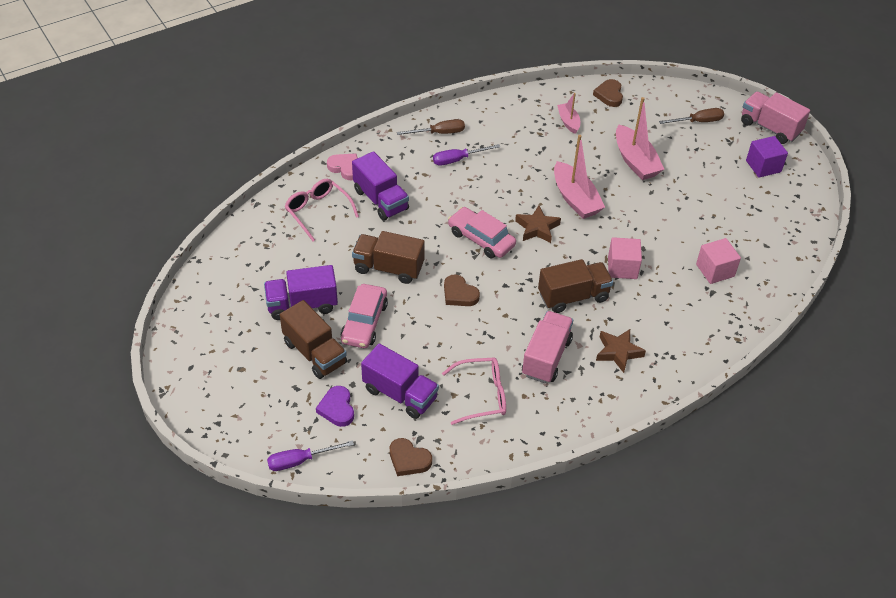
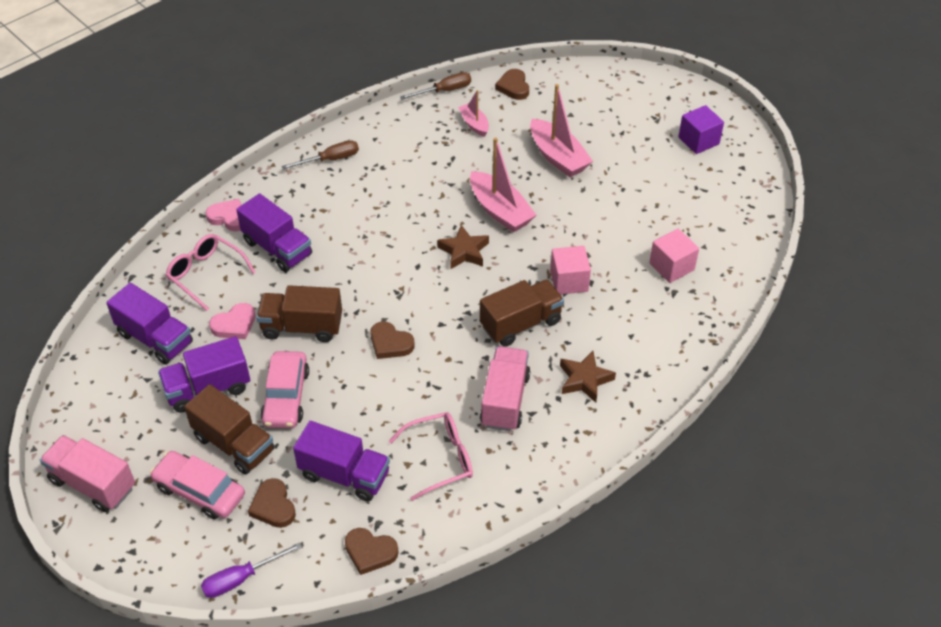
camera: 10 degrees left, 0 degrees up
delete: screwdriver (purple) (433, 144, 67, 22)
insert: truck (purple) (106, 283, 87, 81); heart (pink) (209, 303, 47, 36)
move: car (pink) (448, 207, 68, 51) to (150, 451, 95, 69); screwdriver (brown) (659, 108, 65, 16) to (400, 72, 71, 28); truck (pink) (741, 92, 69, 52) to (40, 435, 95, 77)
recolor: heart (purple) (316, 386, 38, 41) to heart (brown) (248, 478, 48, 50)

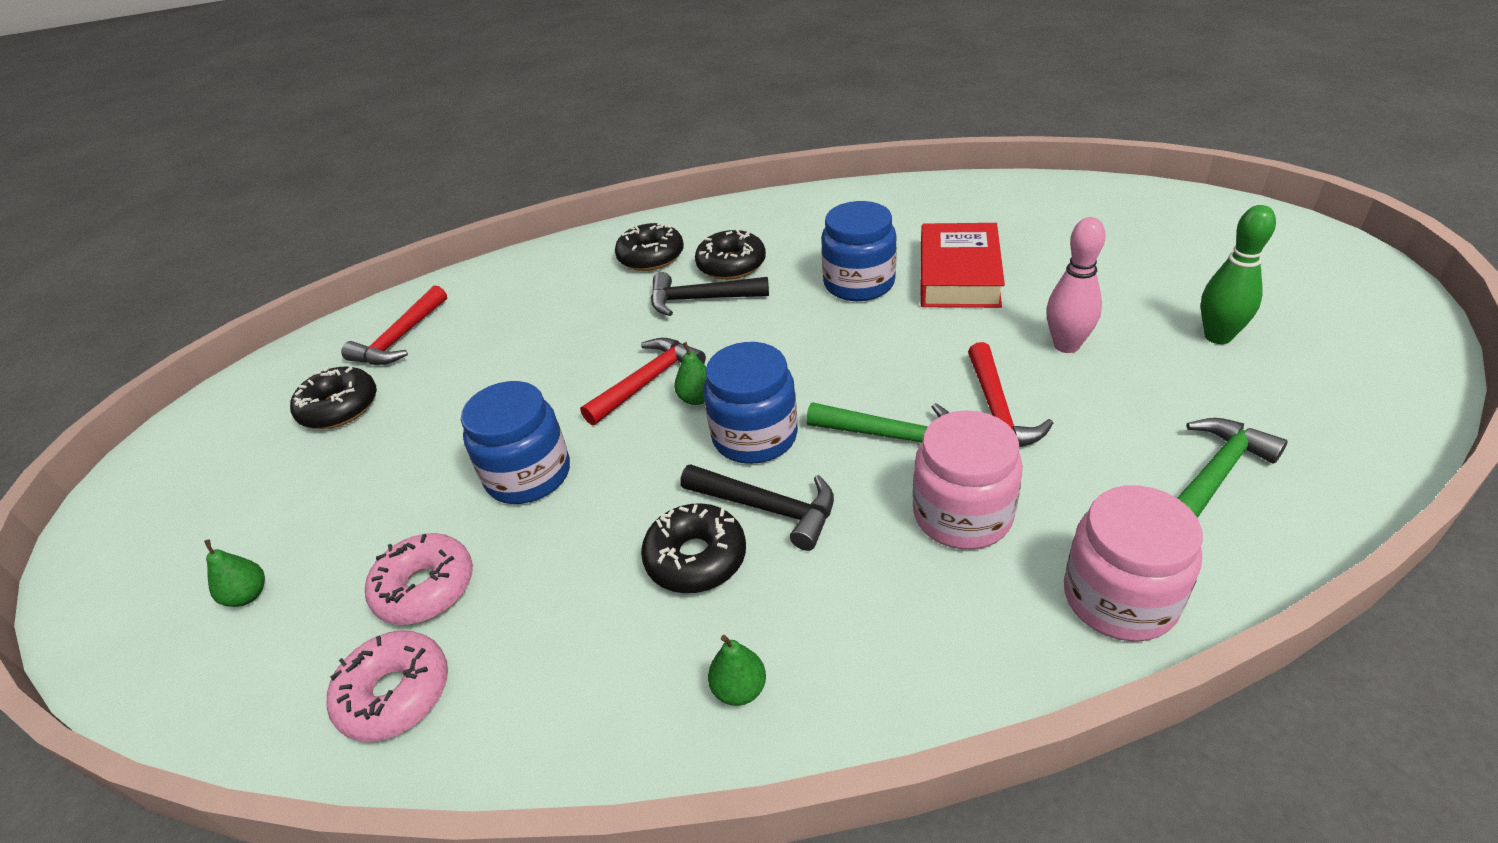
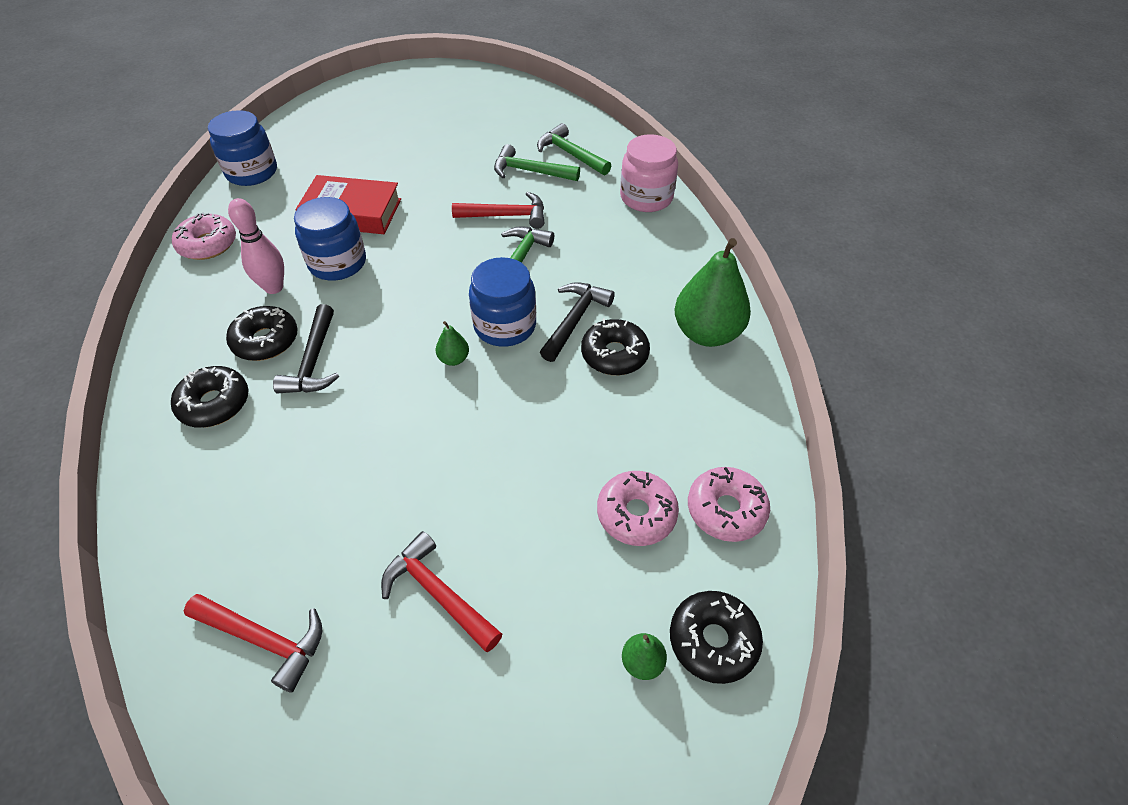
camera: 95 degrees left, 10 degrees up
delete: jar (pink) (913, 410, 110, 139); bowling pin (green) (1201, 205, 75, 139)
insert: donut (pink) (172, 212, 64, 48); hammer (green) (494, 144, 86, 37)
move: donut (black) (290, 366, 87, 63) to (670, 591, 93, 93); jar (blue) (461, 381, 109, 123) to (208, 110, 69, 76); hammer (red) (580, 338, 126, 88) to (381, 531, 121, 121); bowling pin (pink) (1046, 217, 60, 136) to (228, 198, 56, 96)
resize: pear (green) (708, 635, 58, 71) = (675, 238, 76, 109) x2.27

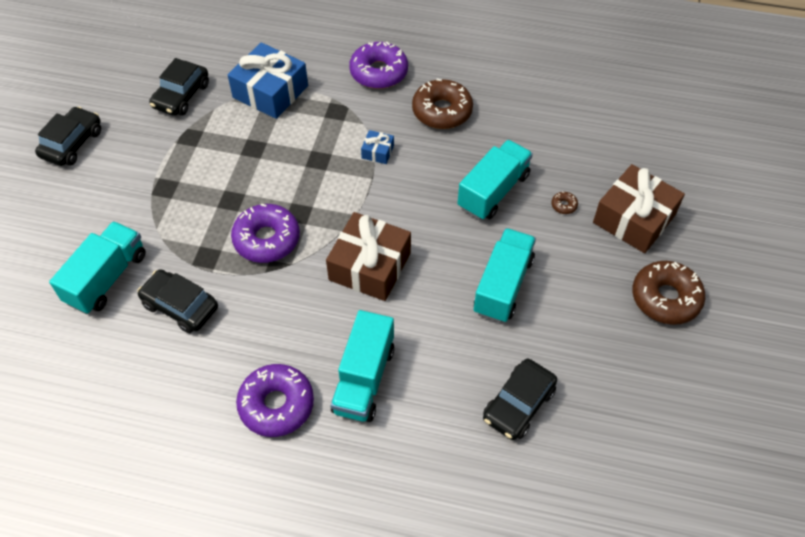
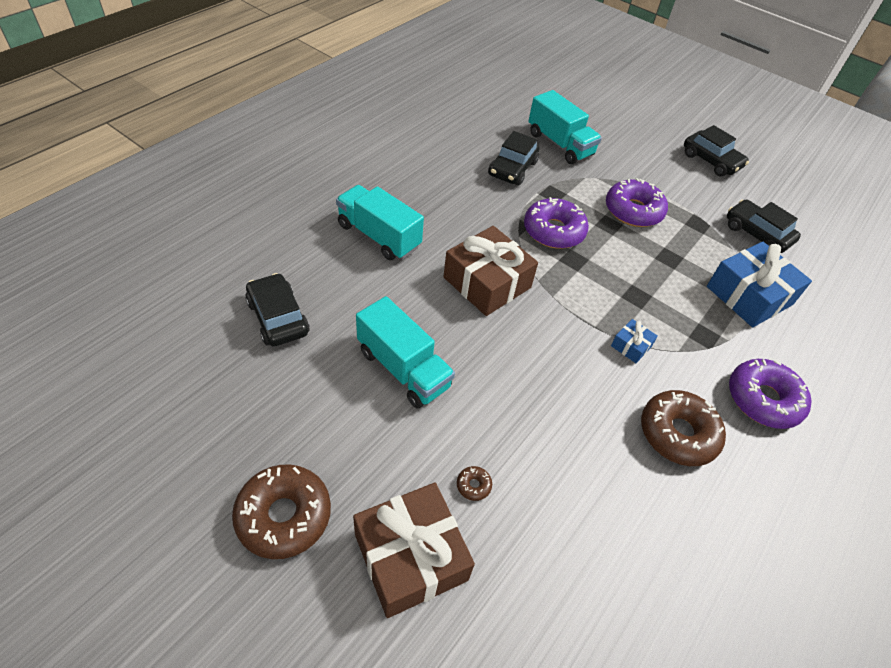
camera: 110 degrees right, 5 degrees down
delete: truck (turquoise) (458, 140, 75, 80)
move: donut (purple) (236, 364, 78, 73) to (606, 178, 62, 49)
rotate: car (black) (137, 269, 81, 64) = (488, 131, 51, 54) 150 degrees clockwise

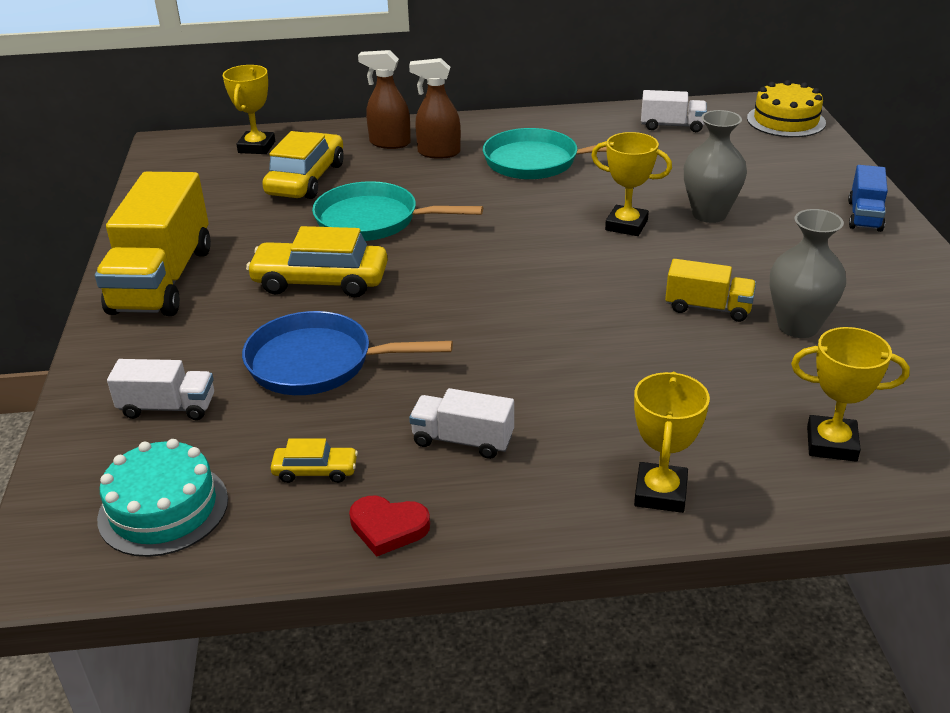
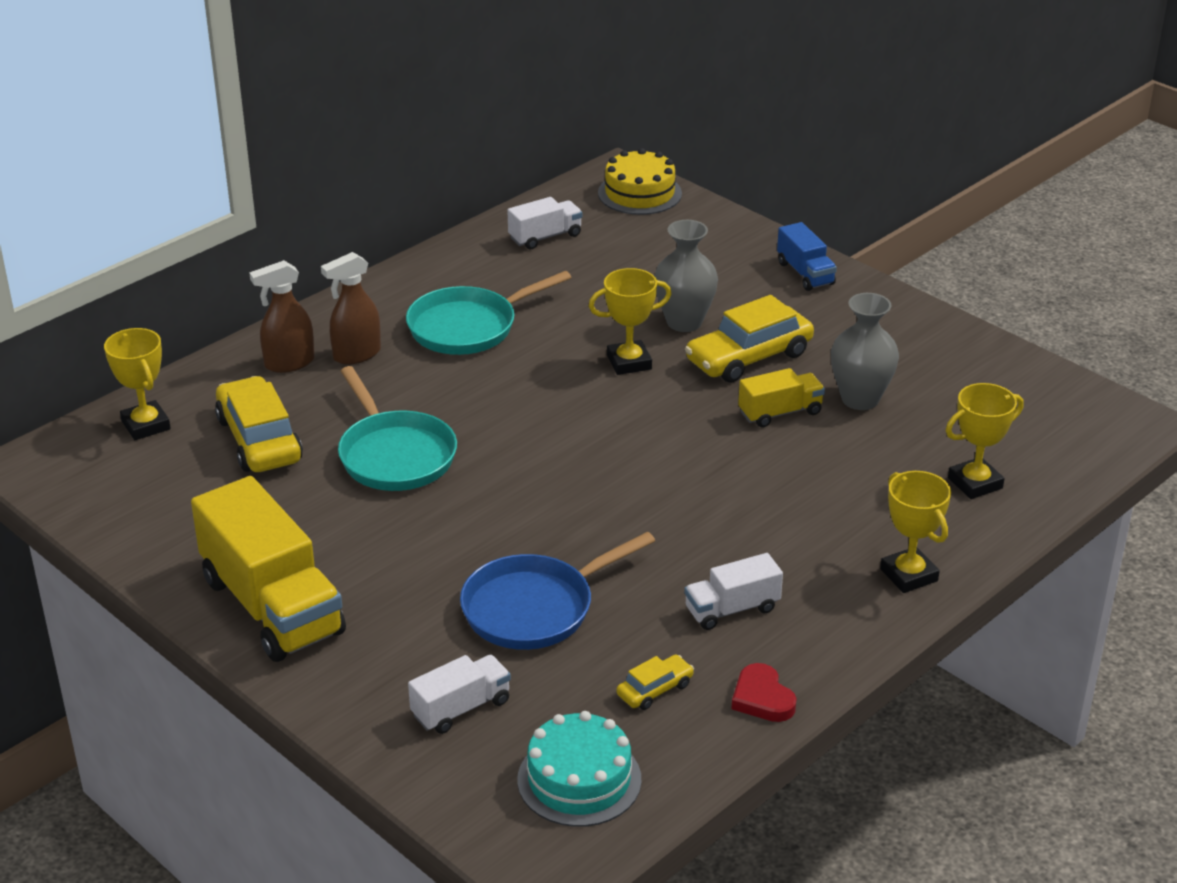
camera: 40 degrees left, 0 degrees up
move: car (yellow) (246, 226, 142, 71) to (685, 295, 129, 88)
rotate: pan (turquoise) (312, 181, 171, 60) = (338, 366, 119, 125) 90 degrees counterclockwise; heart (red) (349, 496, 81, 61) = (731, 663, 66, 59) 90 degrees clockwise

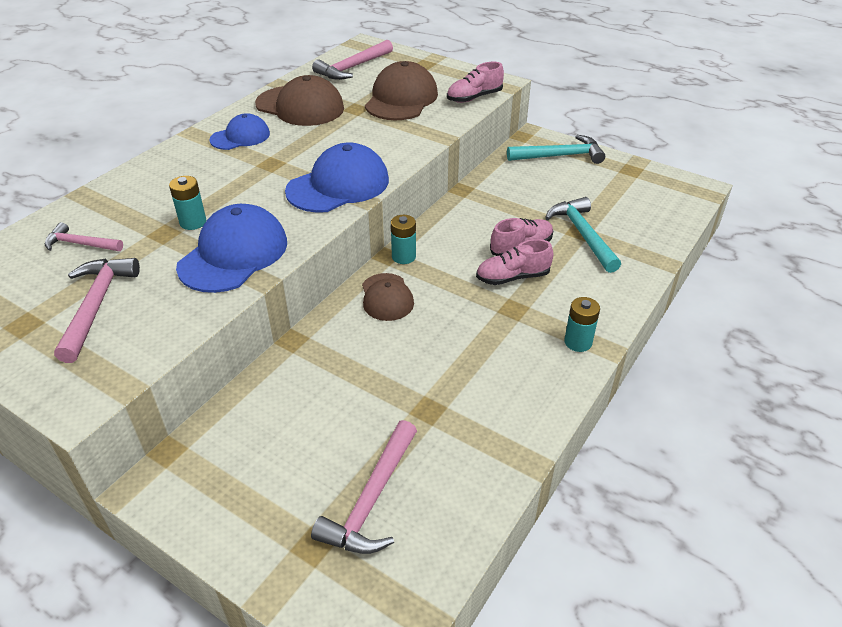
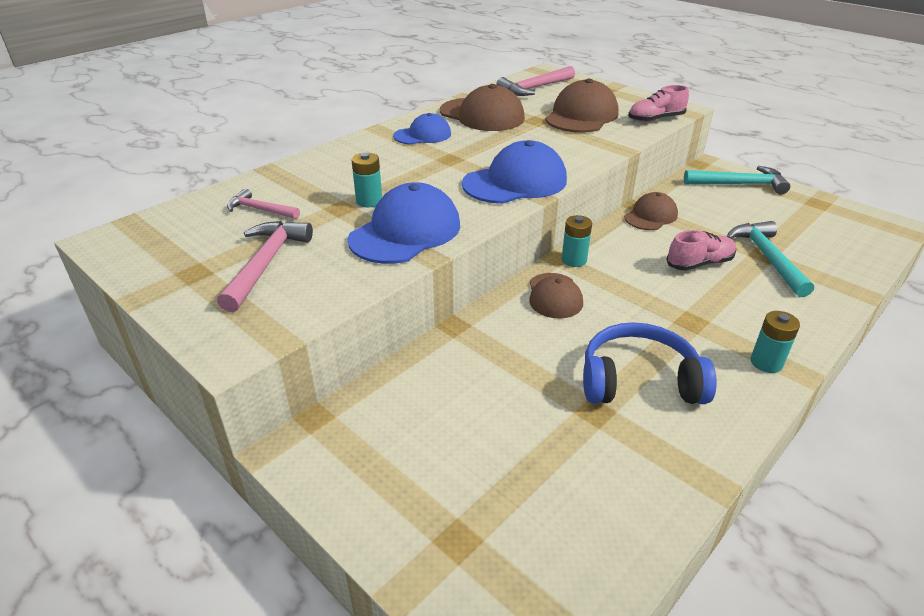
camera: 10 degrees right, 5 degrees down
delete: hammer (pink) (311, 420, 106, 134); shoe (pink) (476, 239, 77, 46)
insert: headphones (blue) (583, 322, 134, 82); cap (brown) (624, 192, 54, 38)

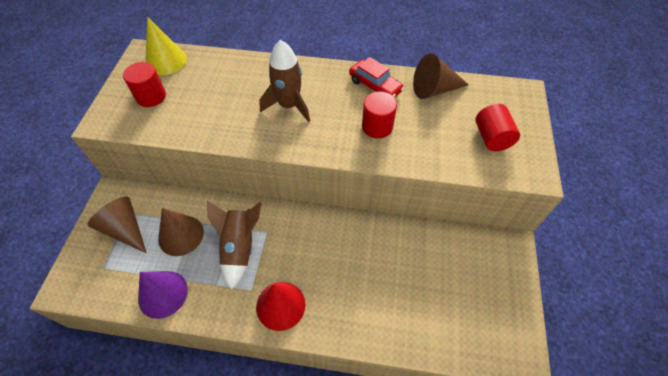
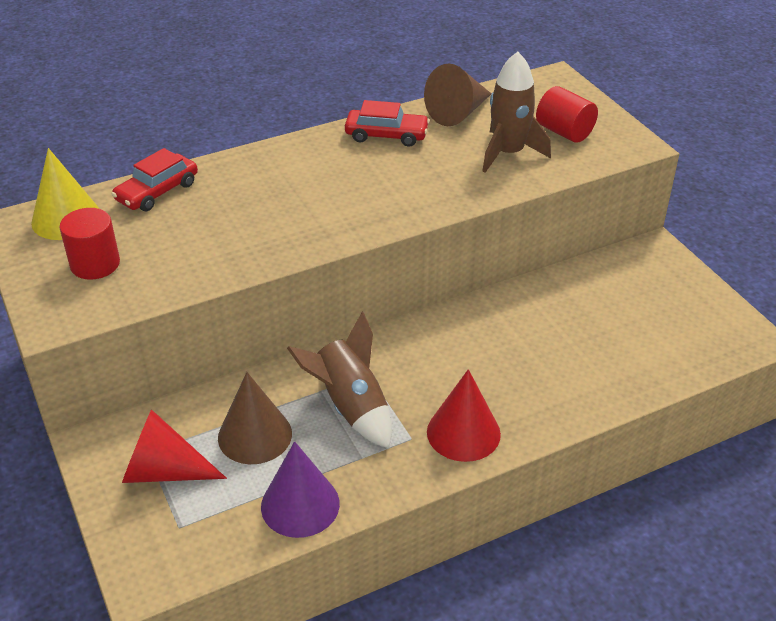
camera: 35 degrees left, 15 degrees down
delete: cylinder (red) (362, 91, 35, 47)
insert: car (red) (112, 148, 86, 63)
move: rocket (brown) (259, 40, 51, 82) to (482, 52, 69, 121)
recolor: cone (brown) (88, 196, 59, 57) to cone (red) (122, 409, 105, 74)

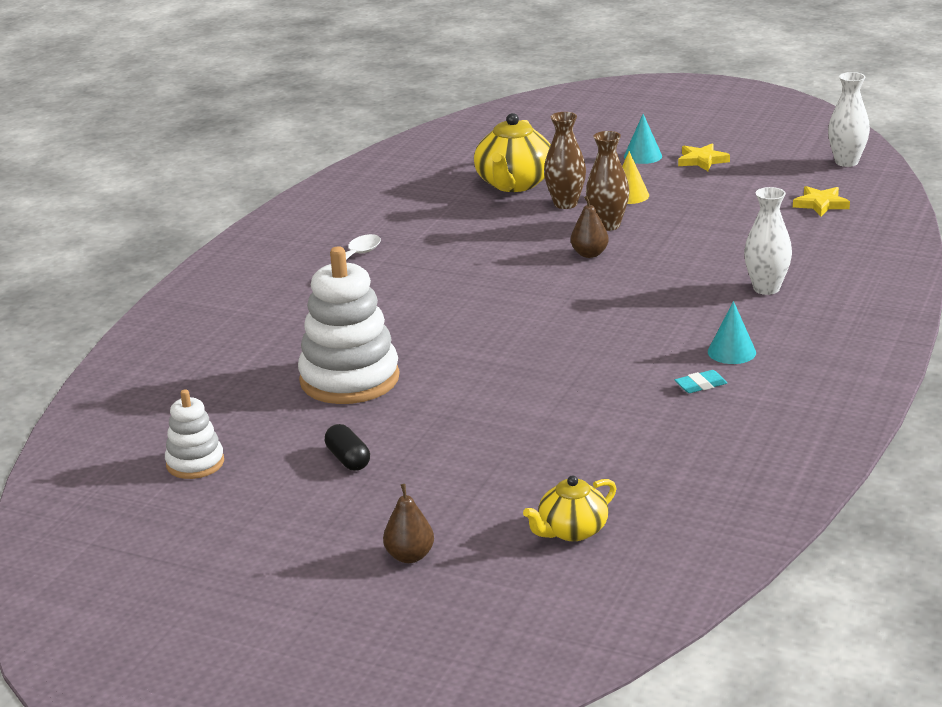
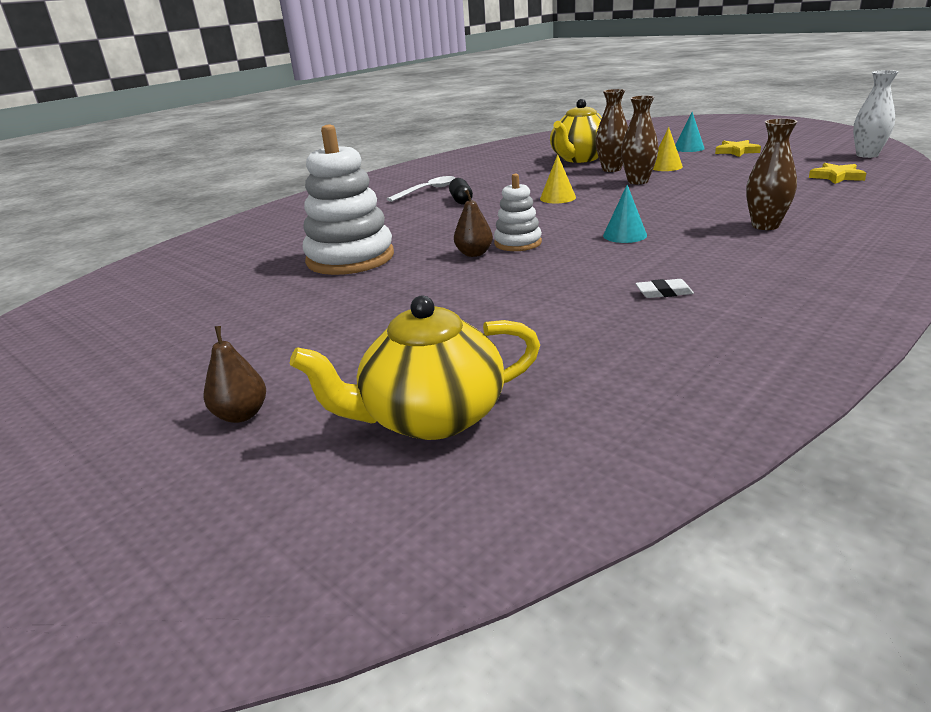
camera: 20 degrees right, 0 degrees up
insert: cone (yellow) (540, 154, 36, 49)
move: stacking toy (white) (165, 389, 59, 90) to (494, 174, 48, 77); capsule (black) (325, 424, 45, 47) to (449, 178, 24, 26); pear (brown) (571, 196, 38, 62) to (454, 190, 39, 67); cone (turquoise) (708, 301, 48, 63) to (603, 185, 44, 58)
recolor: eraser (turquoise) (675, 370, 52, 23) to eraser (white) (635, 279, 59, 19); vase (white) (744, 187, 48, 108) to vase (brown) (746, 119, 52, 111)
resize: teapot (yellow) (523, 475, 94, 66) = (290, 296, 250, 144) x1.66

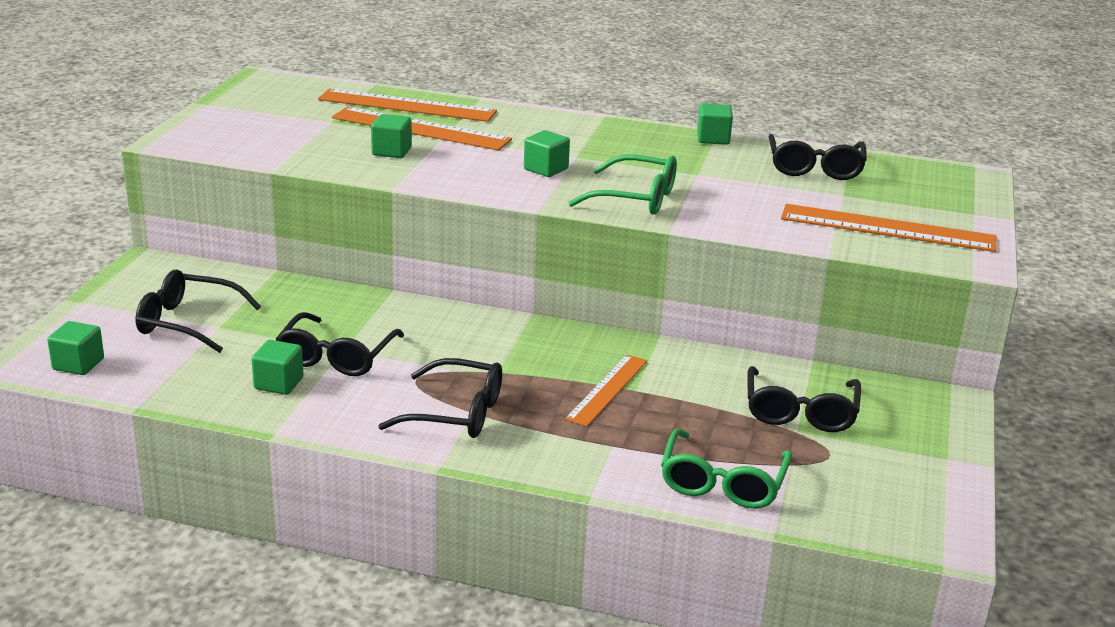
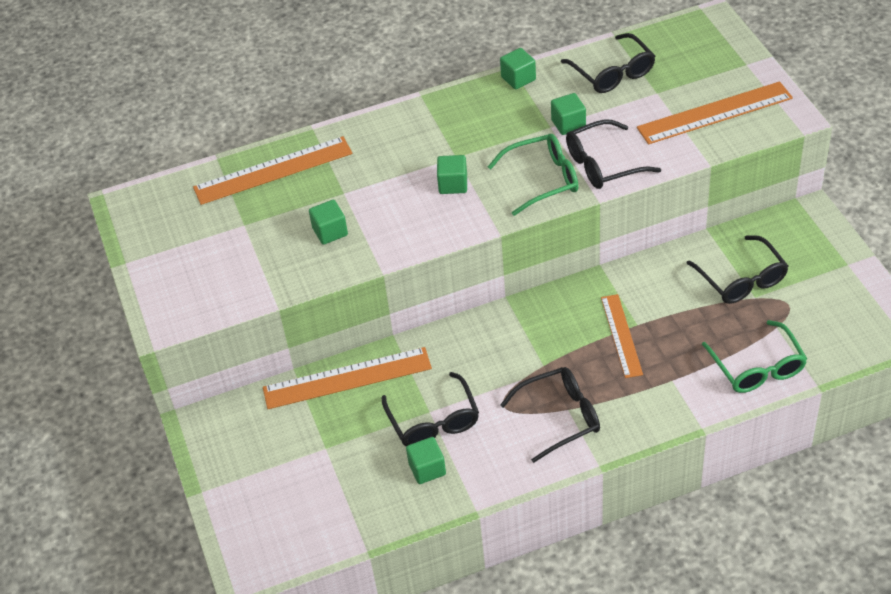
camera: 30 degrees left, 20 degrees up
move: cube (green) (47, 321, 57, 54) to (551, 93, 35, 42); glasses (black) (135, 269, 126, 84) to (566, 119, 95, 70); ruler (orange) (332, 107, 180, 44) to (263, 347, 169, 62)

